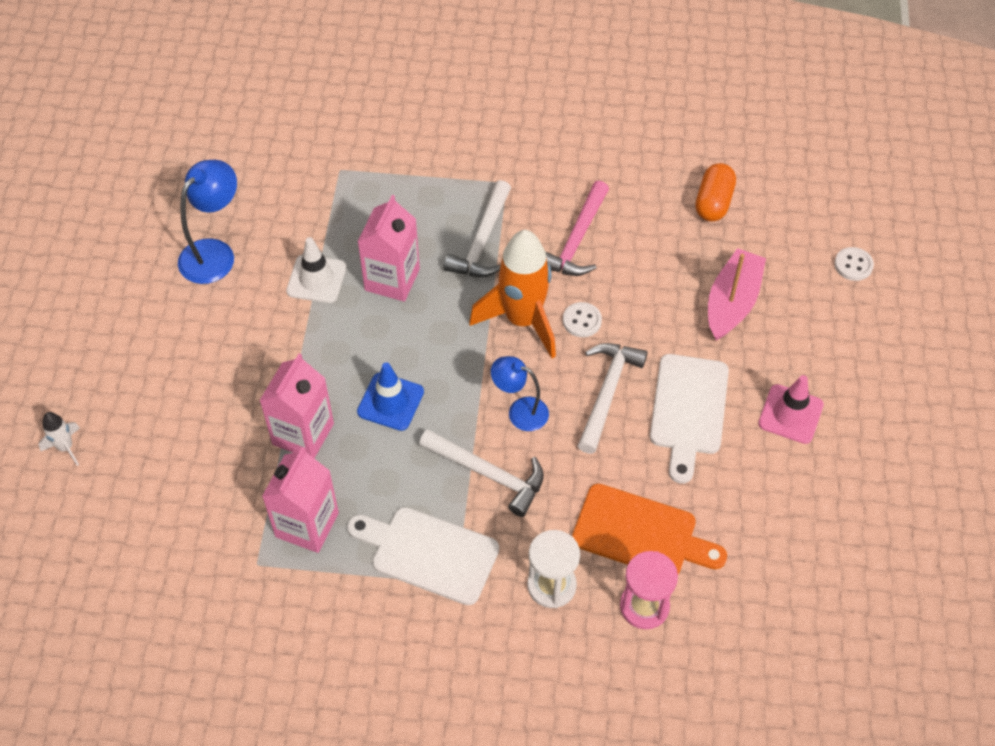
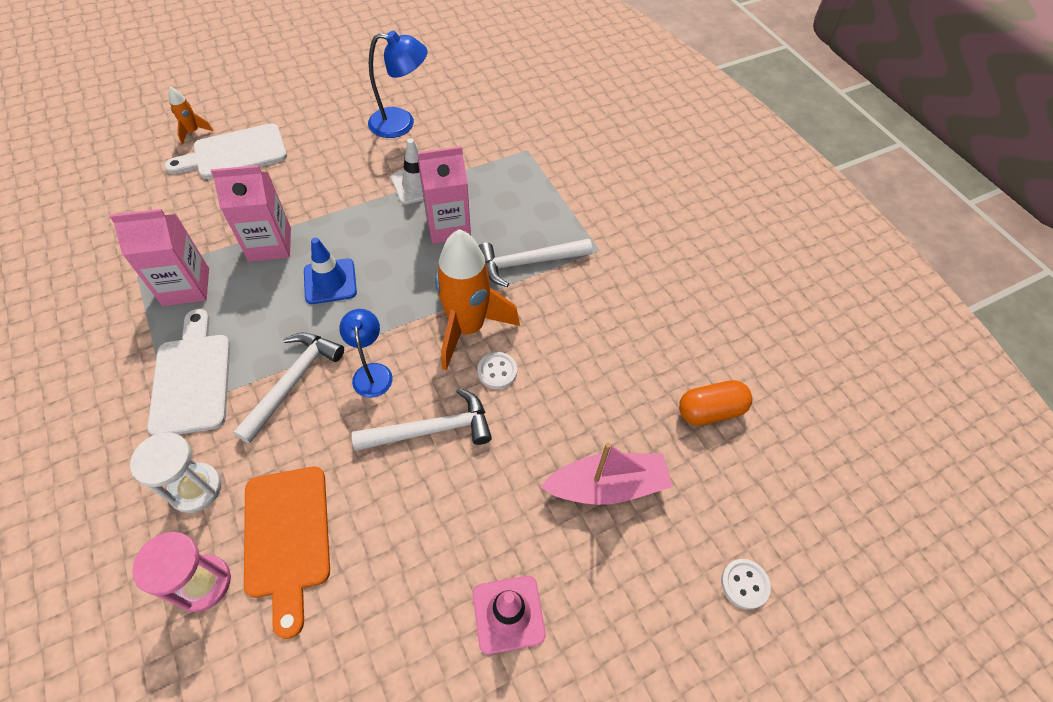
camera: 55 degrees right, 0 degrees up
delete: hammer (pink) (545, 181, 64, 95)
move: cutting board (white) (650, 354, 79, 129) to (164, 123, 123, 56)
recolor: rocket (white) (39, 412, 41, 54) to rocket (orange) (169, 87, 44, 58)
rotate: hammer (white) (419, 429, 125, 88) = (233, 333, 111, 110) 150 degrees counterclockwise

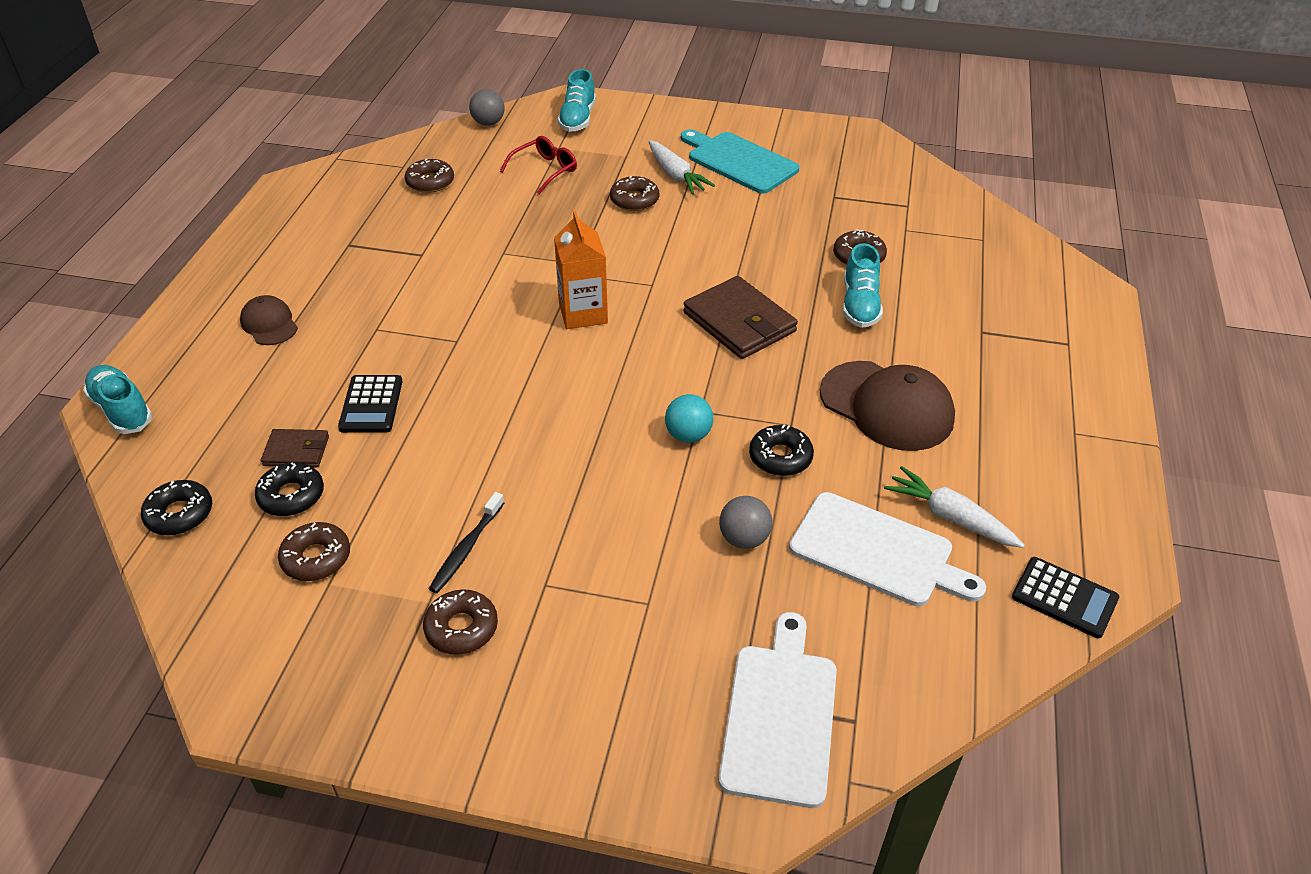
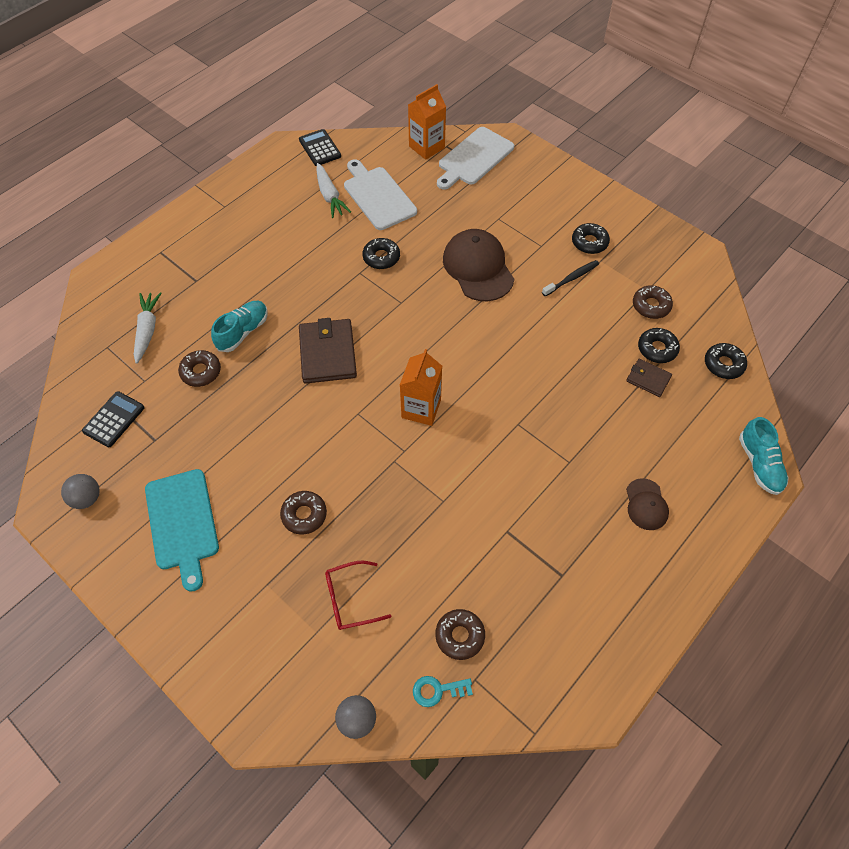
camera: 150 degrees left, 15 degrees up
delete: shoe (turquoise) (558, 69, 38, 63); ball (turquoise) (665, 394, 48, 49)
insert: carton (orange) (408, 84, 38, 76); key (turquoise) (413, 676, 60, 31)
move: calculator (black) (338, 375, 64, 58) to (82, 391, 62, 56); carrot (white) (648, 140, 67, 54) to (134, 292, 28, 72); ball (grey) (719, 496, 54, 53) to (61, 474, 39, 35); cap (brown) (820, 361, 135, 90) to (443, 229, 71, 72)
recolor: donut (brown) (423, 589, 75, 66) to donut (black) (572, 223, 38, 31)

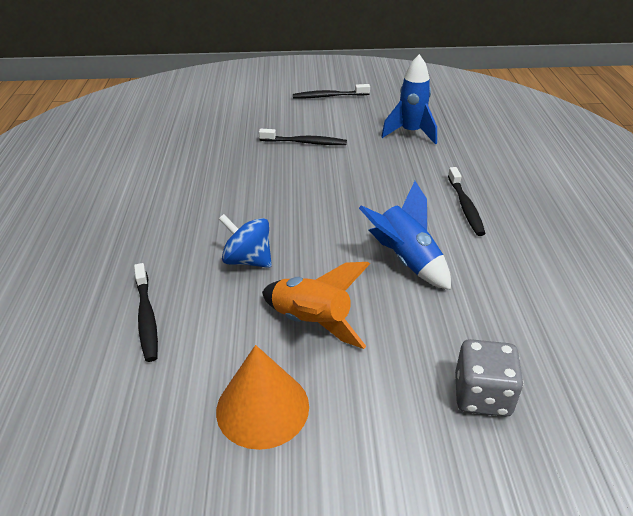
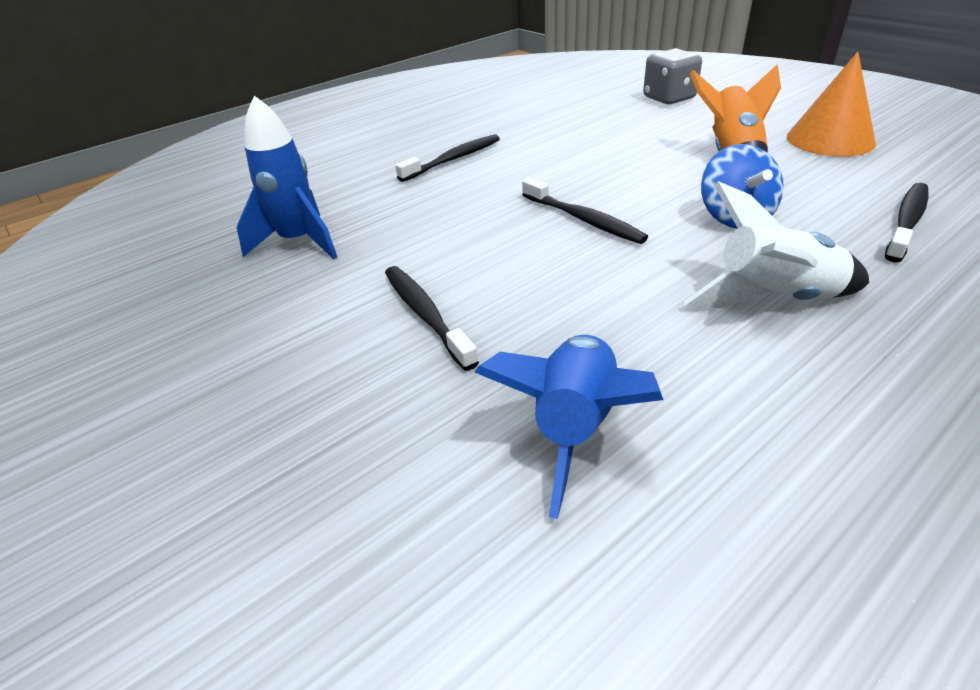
camera: 125 degrees left, 0 degrees up
insert: rocket (white) (684, 181, 185, 127)
move: toothbrush (black) (293, 84, 77, 14) to (522, 177, 126, 67); rocket (blue) (359, 181, 92, 109) to (474, 335, 189, 184)

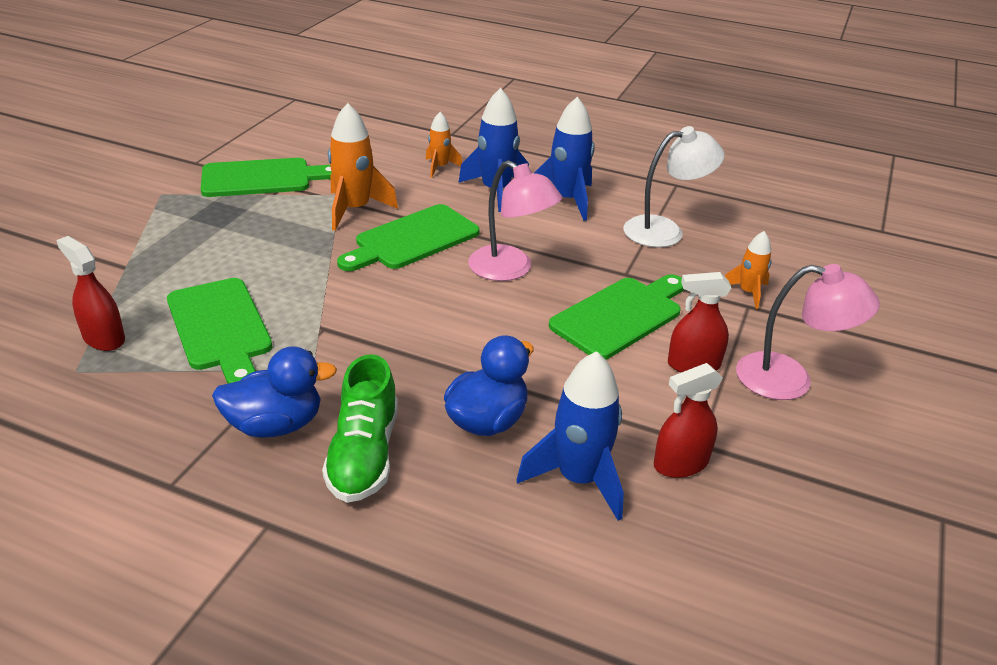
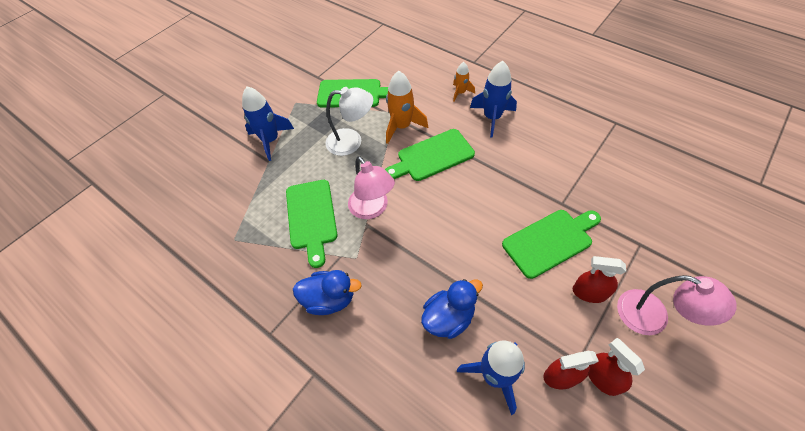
camera: 20 degrees right, 20 degrees up
delete: shoe (green) (322, 354, 76, 149); rocket (orange) (725, 231, 47, 78)
move: spray bottle (red) (56, 236, 69, 115) to (588, 338, 57, 58); lamp (pink) (468, 160, 94, 121) to (348, 156, 47, 63); rocket (blue) (534, 97, 61, 124) to (242, 87, 52, 74); lamp (white) (623, 126, 102, 122) to (325, 87, 48, 69)

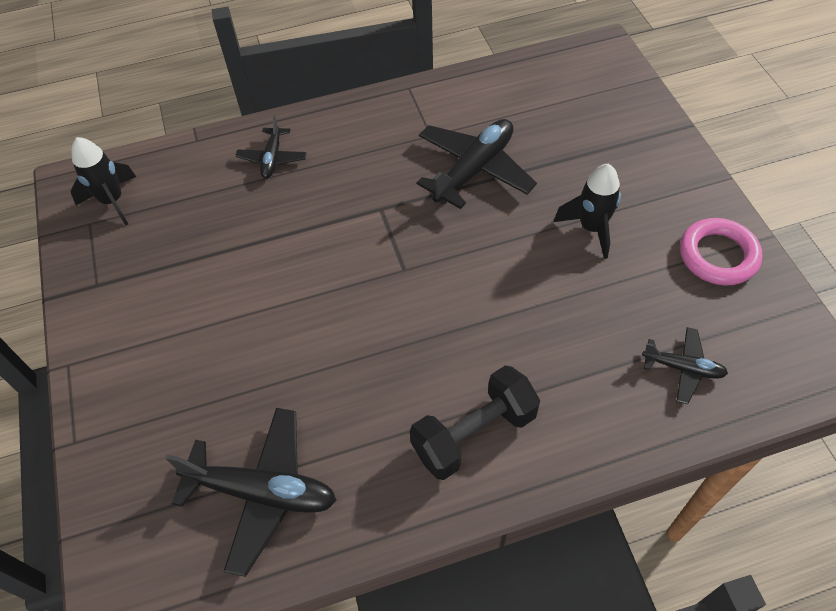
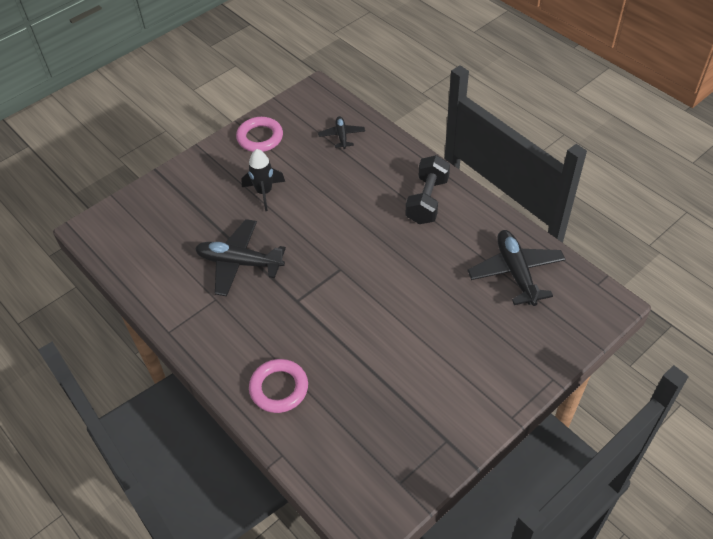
camera: 115 degrees left, 5 degrees down
delete: rocket (black) (71, 137, 65, 89)
replace: plane (black) (236, 116, 71, 62) to ring (pink) (249, 359, 59, 54)
rotate: dumbbell (black) (410, 365, 130, 115) = (406, 155, 44, 69) 75 degrees clockwise

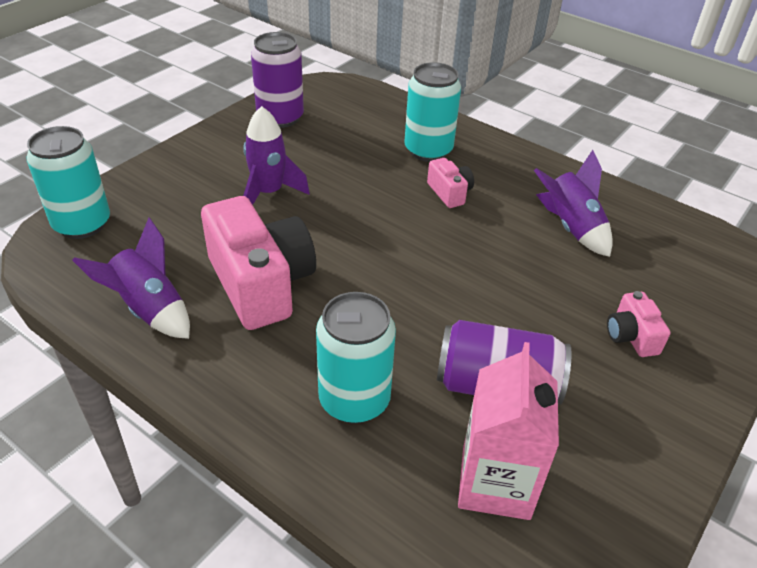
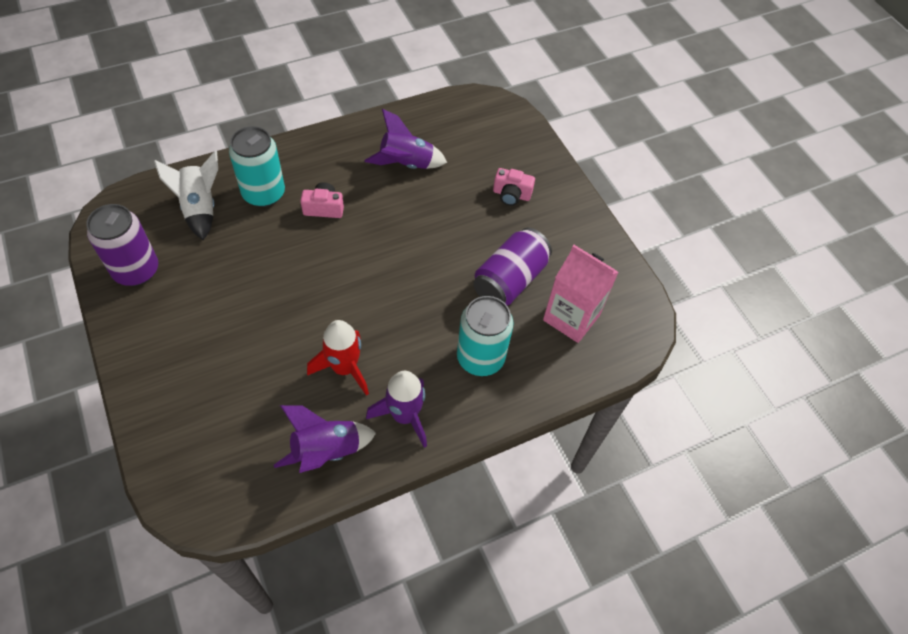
camera: 65 degrees left, 15 degrees up
delete: can (turquoise) (27, 126, 83, 113)
insert: rocket (white) (154, 151, 64, 89)
move: rocket (purple) (243, 106, 67, 99) to (366, 371, 61, 77)
replace: camera (pink) (201, 196, 115, 134) to rocket (red) (307, 320, 62, 76)

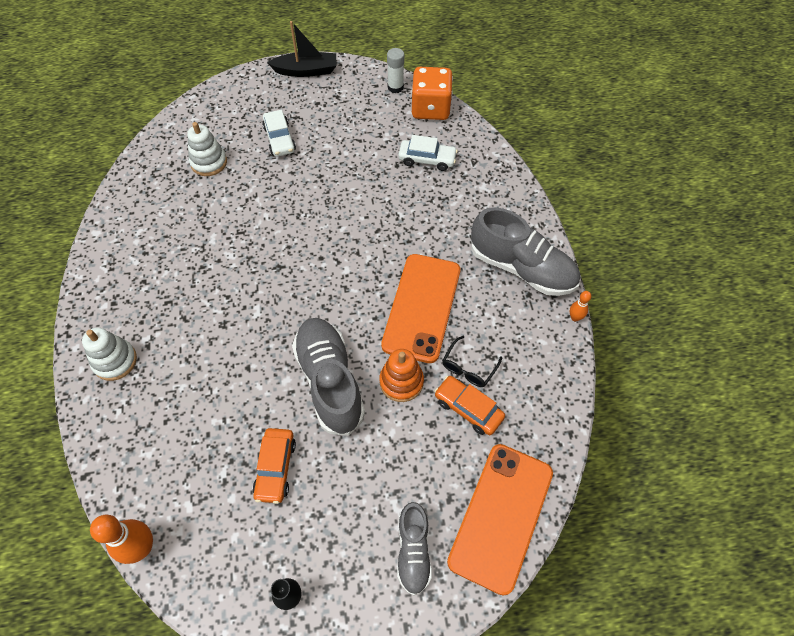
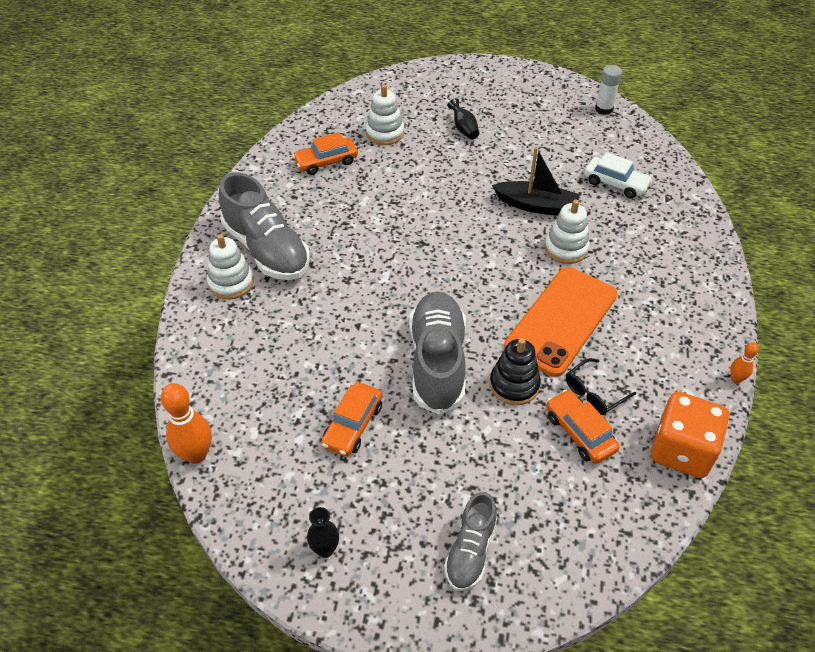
camera: 20 degrees right, 10 degrees down
delete: phone (orange) (447, 444, 106, 152)
insert: car (orange) (292, 132, 66, 43); stacking toy (white) (544, 200, 46, 64)
move: boat (black) (267, 21, 70, 56) to (492, 147, 88, 69); dice (orange) (411, 67, 42, 53) to (651, 392, 78, 86); shoe (grey) (471, 207, 109, 89) to (219, 172, 91, 108)
replace: car (white) (262, 110, 34, 47) to vase (black) (447, 98, 32, 42)
recolor: stacking toy (orange) (379, 349, 45, 53) to stacking toy (black) (490, 338, 51, 67)

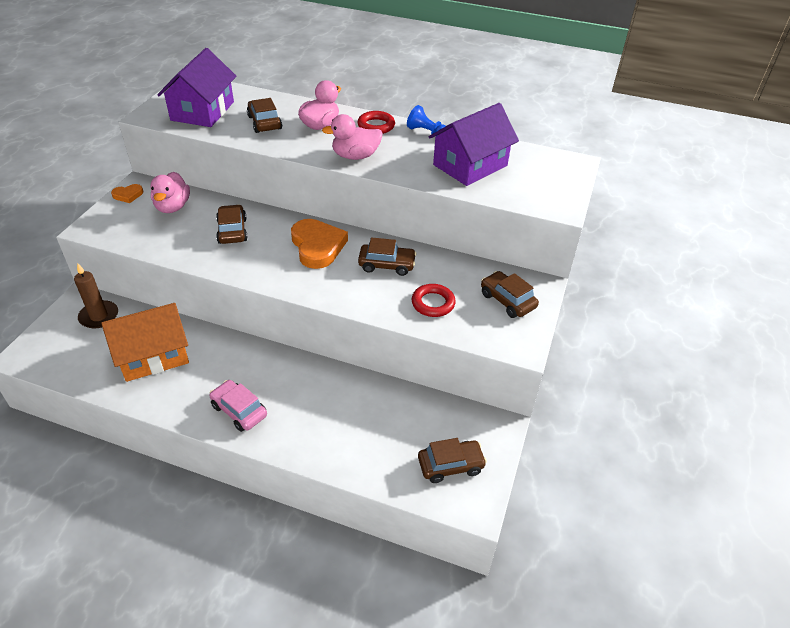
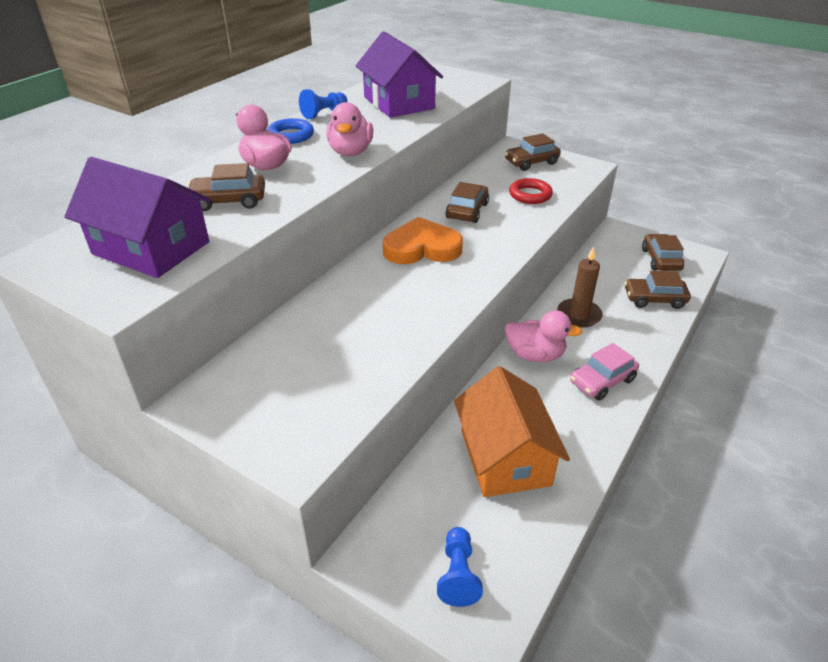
camera: 75 degrees left, 5 degrees down
delete: heart (orange) (111, 184, 32, 19)
insert: pawn (blue) (437, 527, 46, 80)
move: candle (brown) (74, 263, 44, 66) to (557, 246, 46, 82); duck (pink) (150, 172, 40, 41) to (505, 310, 77, 52); car (brown) (216, 204, 32, 40) to (624, 271, 67, 38)
recolor: ring (red) (357, 111, 38, 23) to ring (blue) (267, 118, 47, 26)

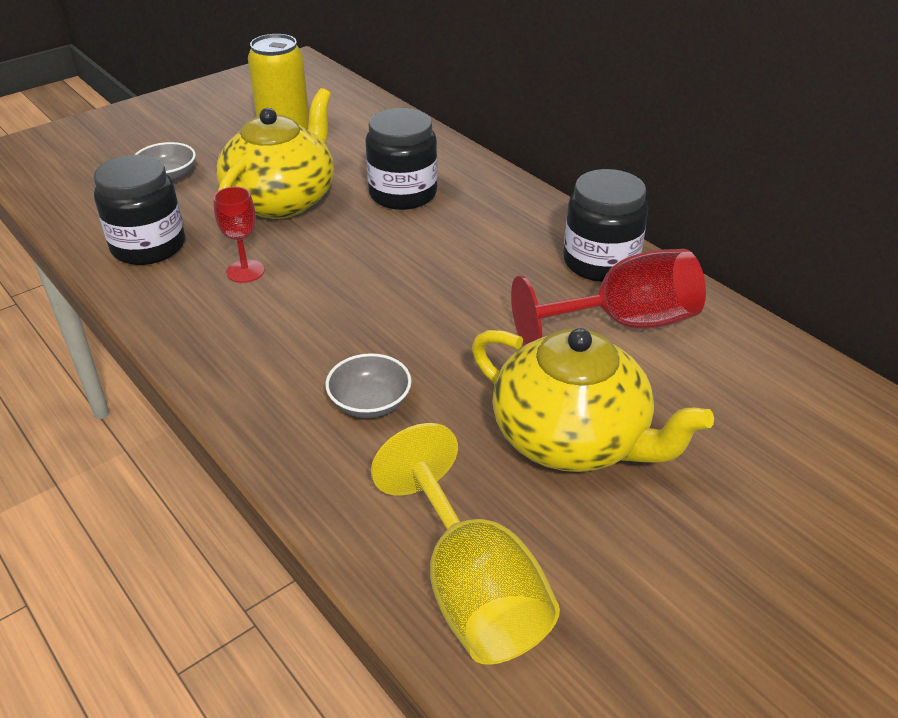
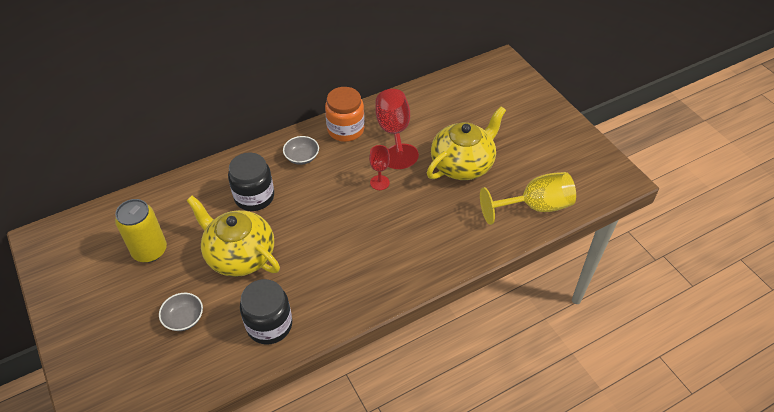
camera: 80 degrees left, 10 degrees up
move: goblet (red) (213, 186, 51, 97) to (369, 145, 21, 45); bowl (grey) (325, 353, 87, 65) to (283, 136, 36, 29)
recolor: jar (black) (563, 169, 85, 113) to jar (orange) (325, 87, 39, 55)

